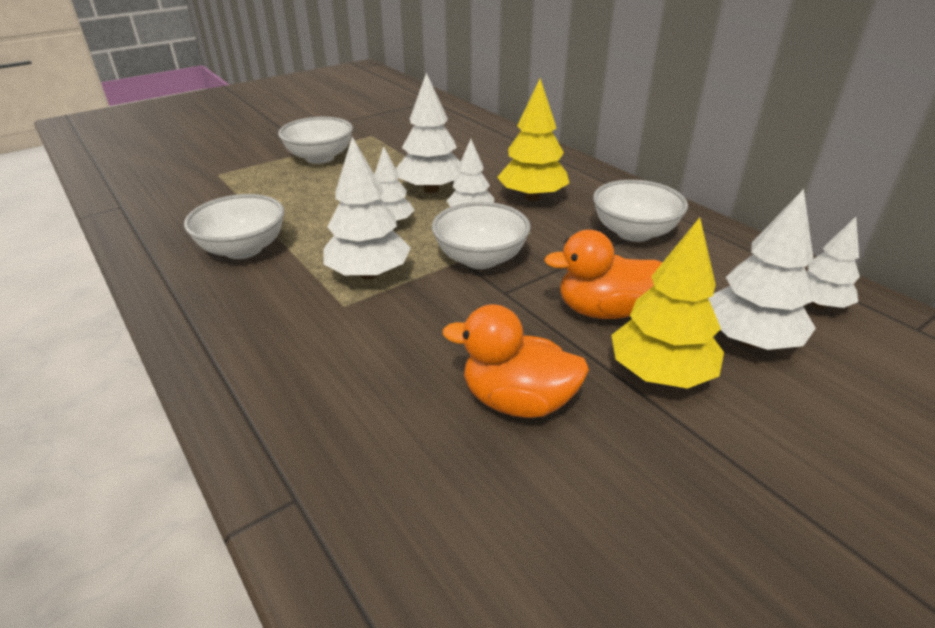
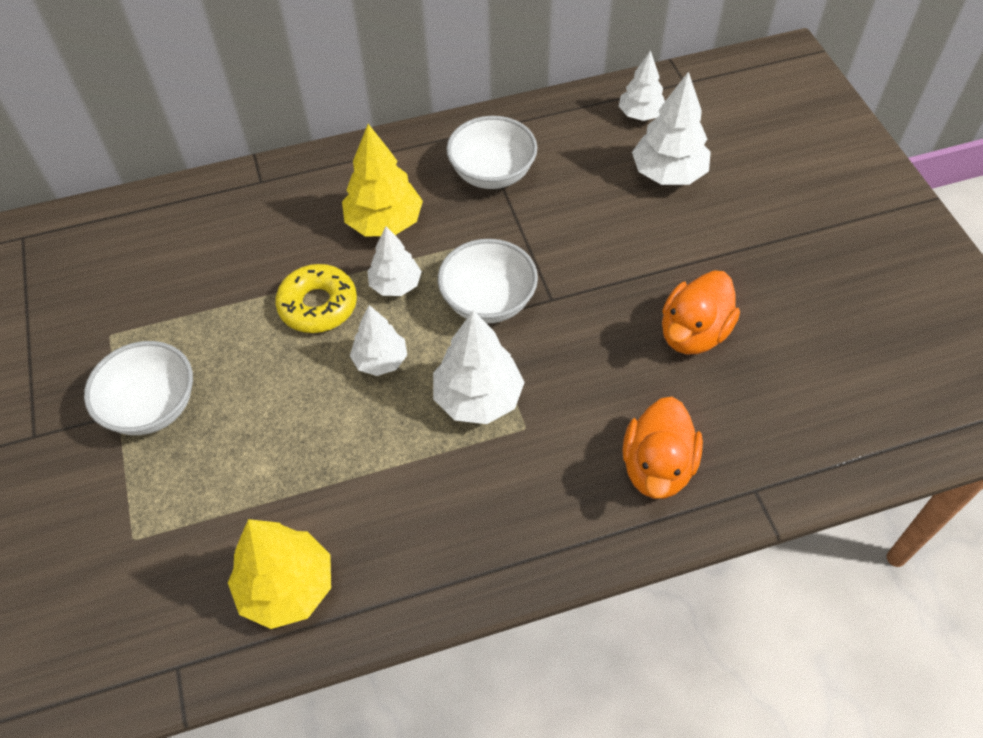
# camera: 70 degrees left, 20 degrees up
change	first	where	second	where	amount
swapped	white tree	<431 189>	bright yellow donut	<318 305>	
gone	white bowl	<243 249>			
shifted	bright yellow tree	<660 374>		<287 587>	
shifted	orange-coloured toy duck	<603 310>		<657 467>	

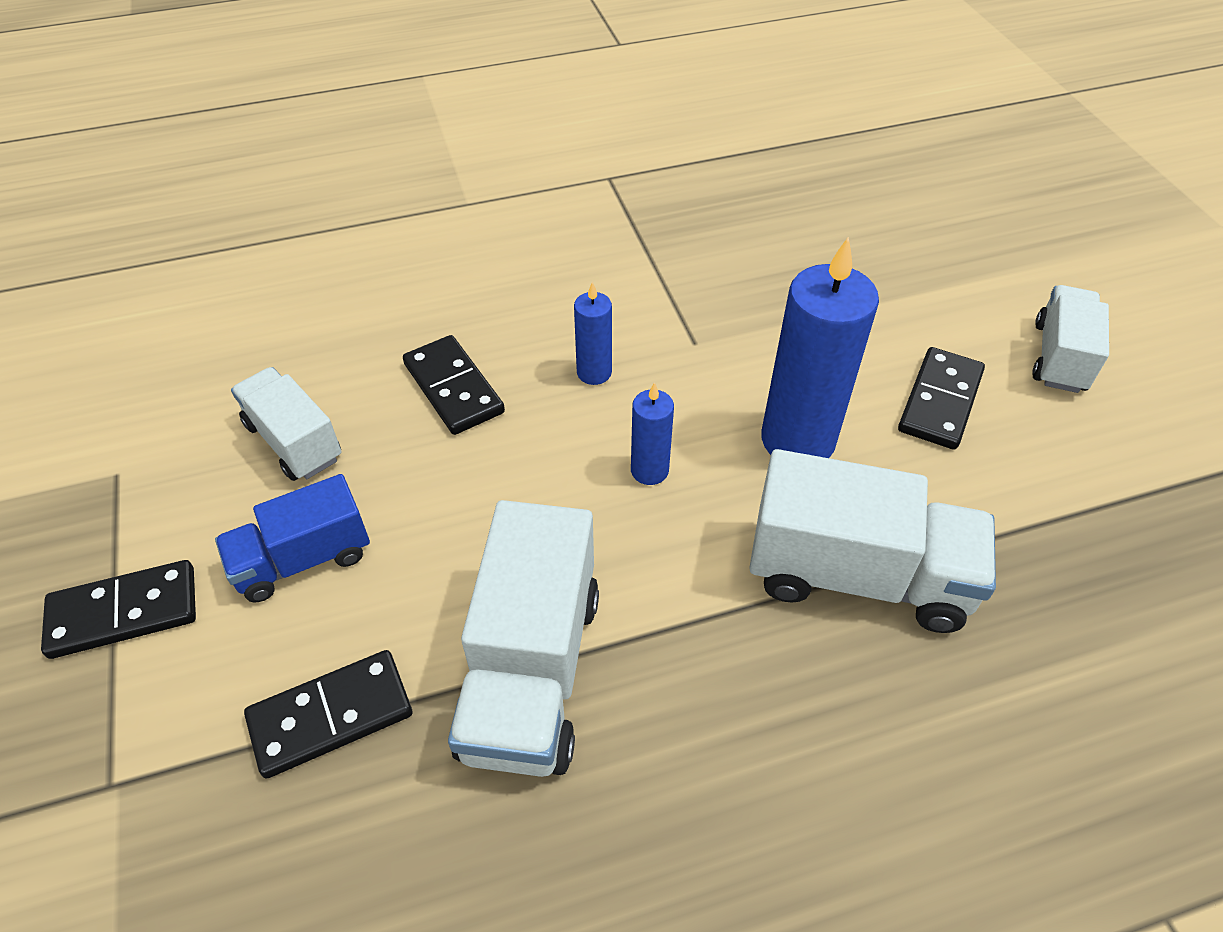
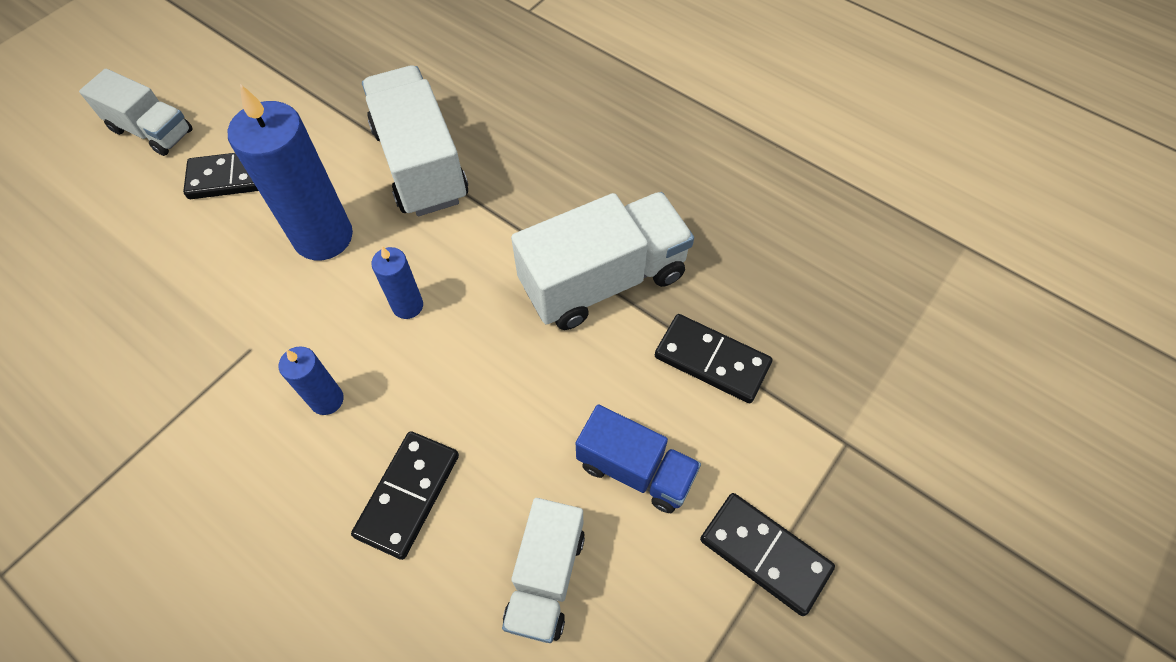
# camera: 125 degrees left, 10 degrees up
change	first	where	second	where	amount
rotated	white toy truck	<1059 357>		<152 131>	135 degrees counterclockwise

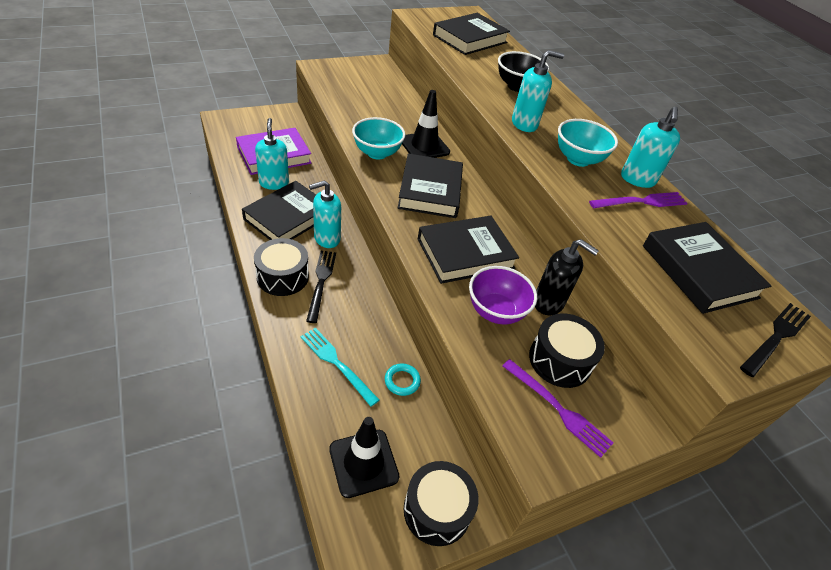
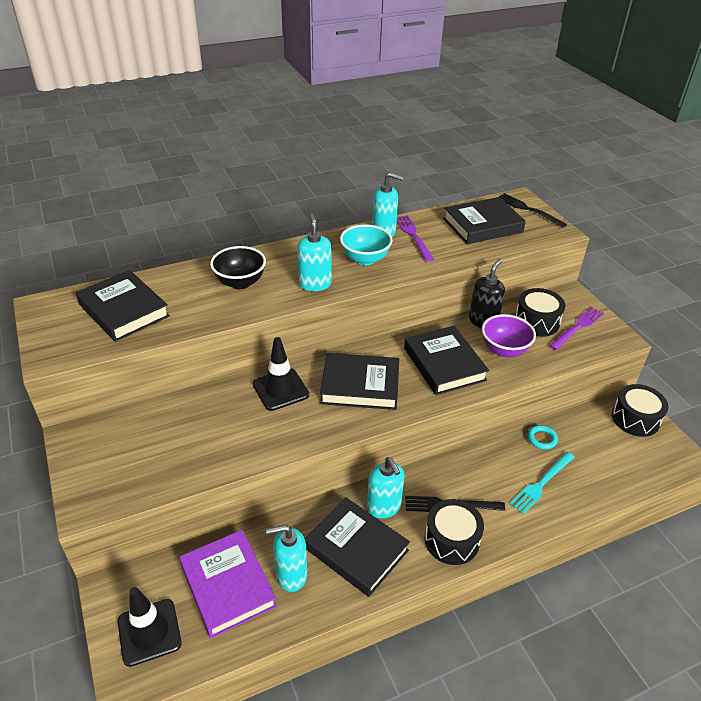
# camera: 85 degrees left, 5 degrees down
change	first	where	second	where	amount
gone	turquoise bowl	<377 153>			
shifted	jet-black road cone	<363 463>		<149 632>	

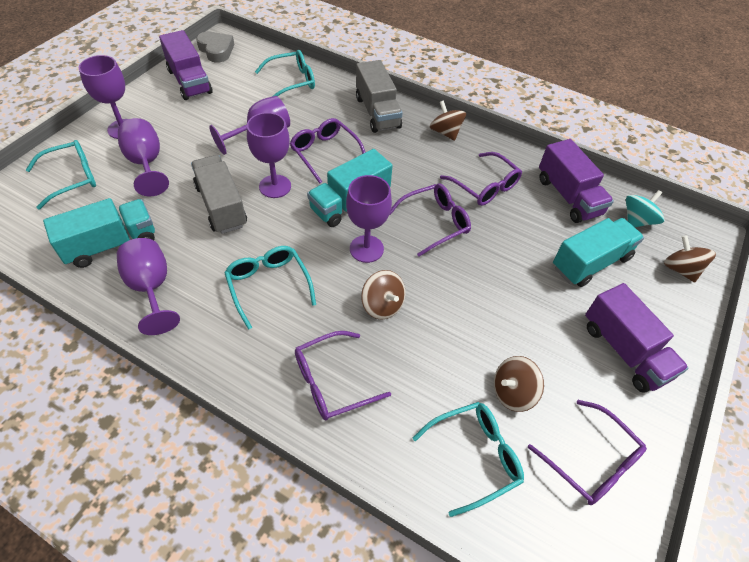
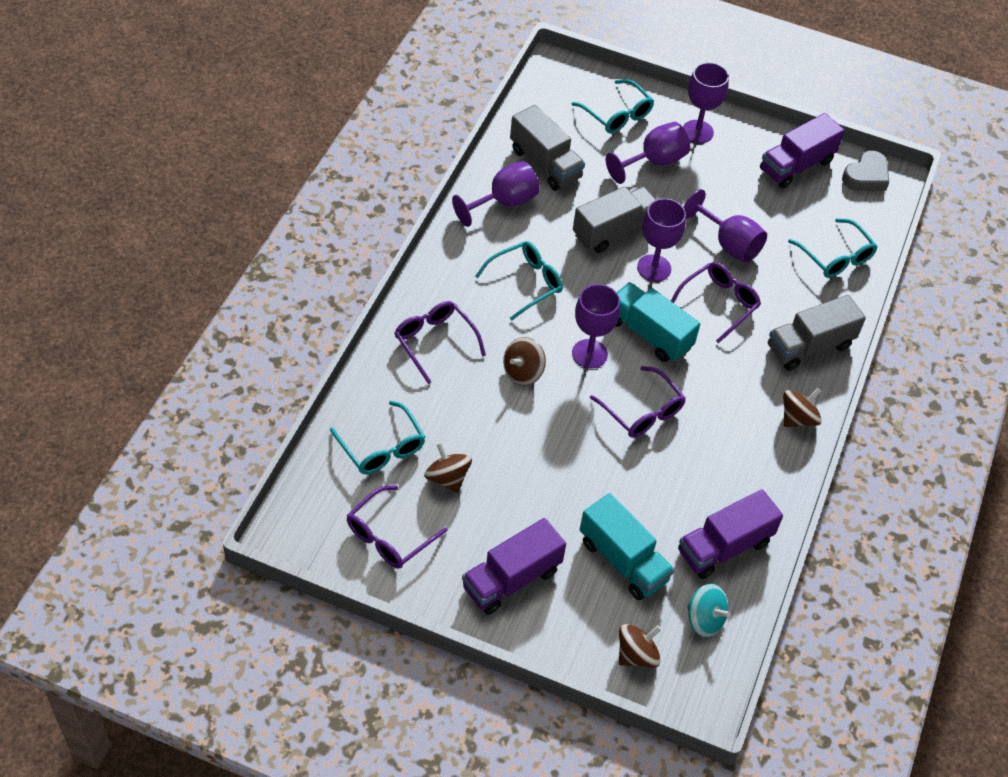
# camera: 80 degrees right, 0 degrees up
change	first	where	second	where	amount
gone	violet eyeglasses	<485 186>			
repainted	turquoise toy truck	<111 244>	ash-grey toy truck	<545 164>	

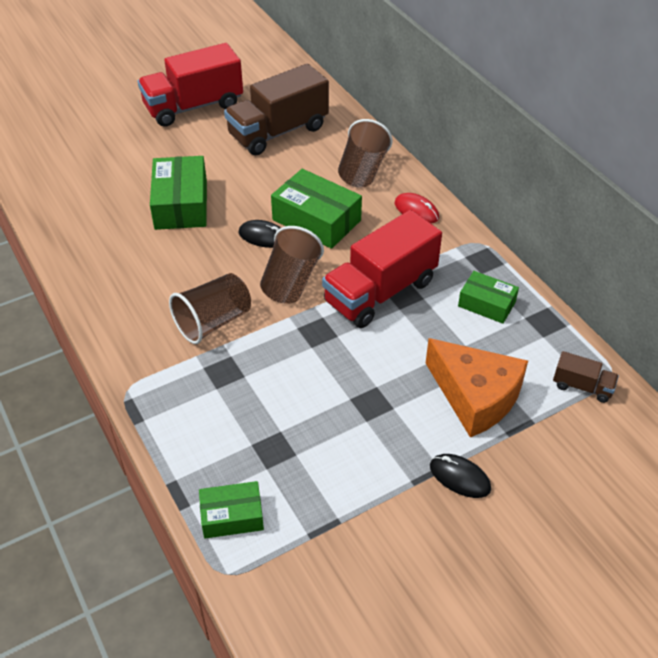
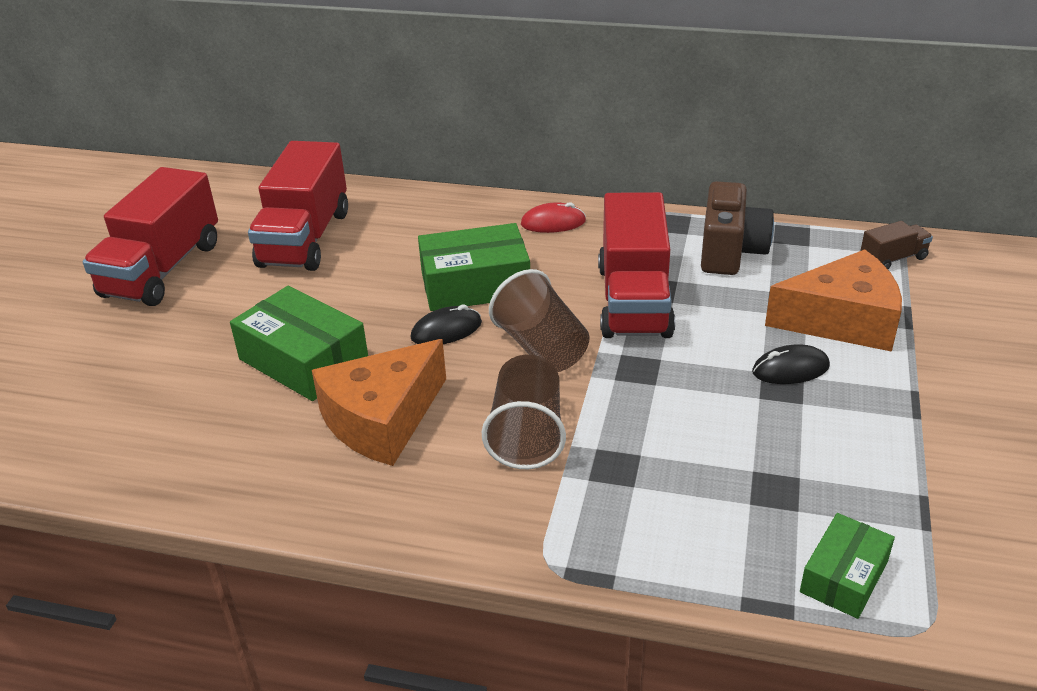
# camera: 45 degrees left, 10 degrees down
change	first	where	second	where	amount
repainted	dark brown toy truck	<278 132>	crimson toy truck	<305 238>	
gone	dark brown tumbler	<362 171>			
swapped	green package	<486 304>	dark brown camera	<730 252>	
shifted	jet-black PC mouse	<459 477>		<790 369>	
new			orange-coloured cheese	<382 419>	

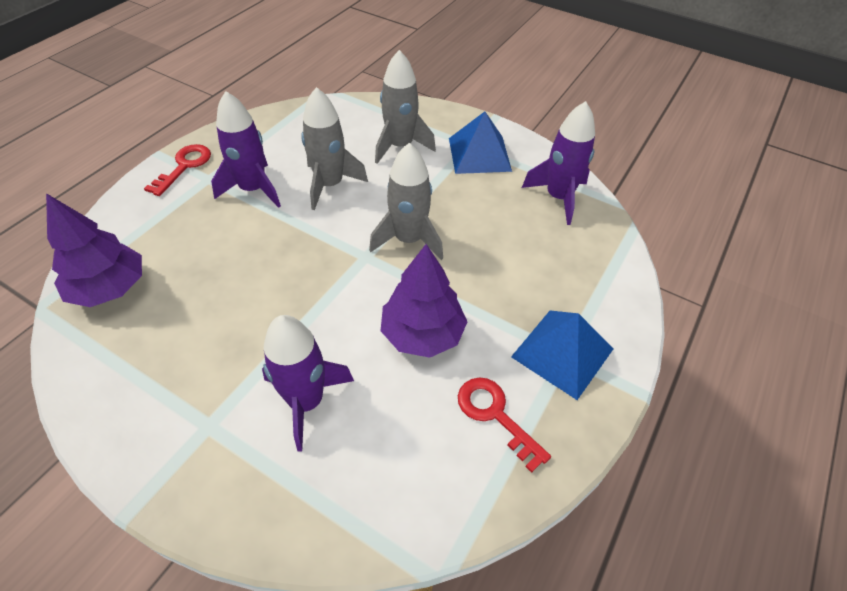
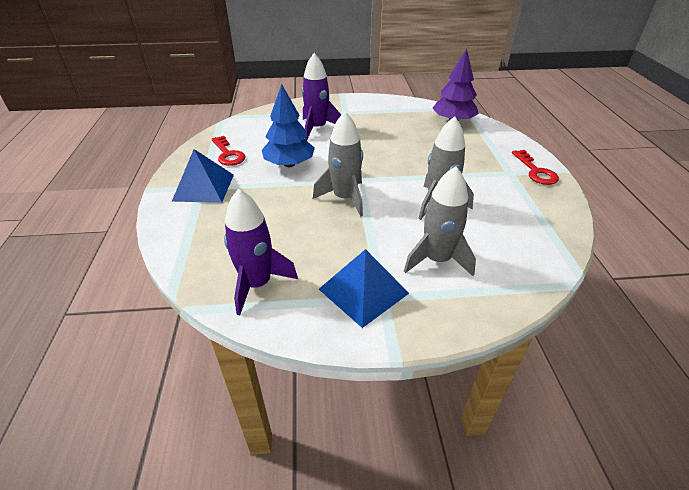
# camera: 145 degrees right, 10 degrees down
change	first	where	second	where	amount
gone	violet rocket	<253 189>			
repainted	violet tree	<422 334>	royal blue tree	<289 164>	
rotated	crimson key	<495 415>		<228 154>	45 degrees clockwise

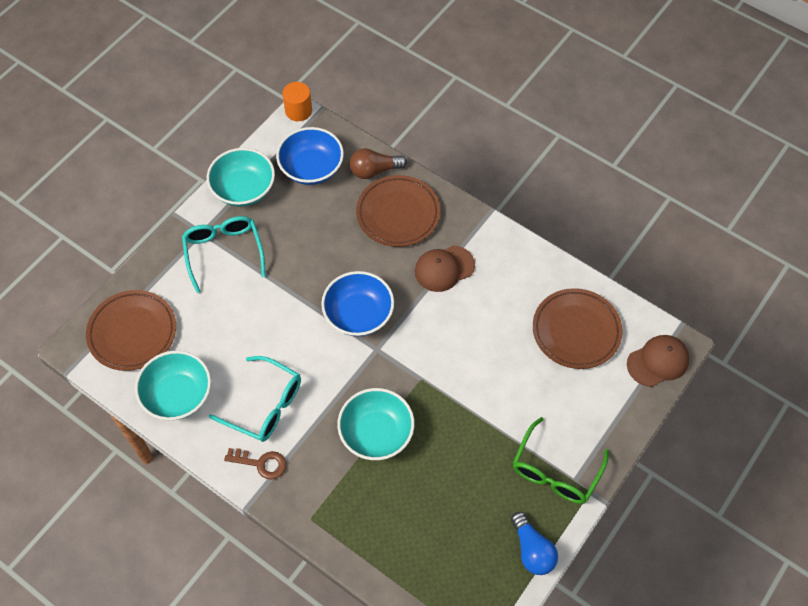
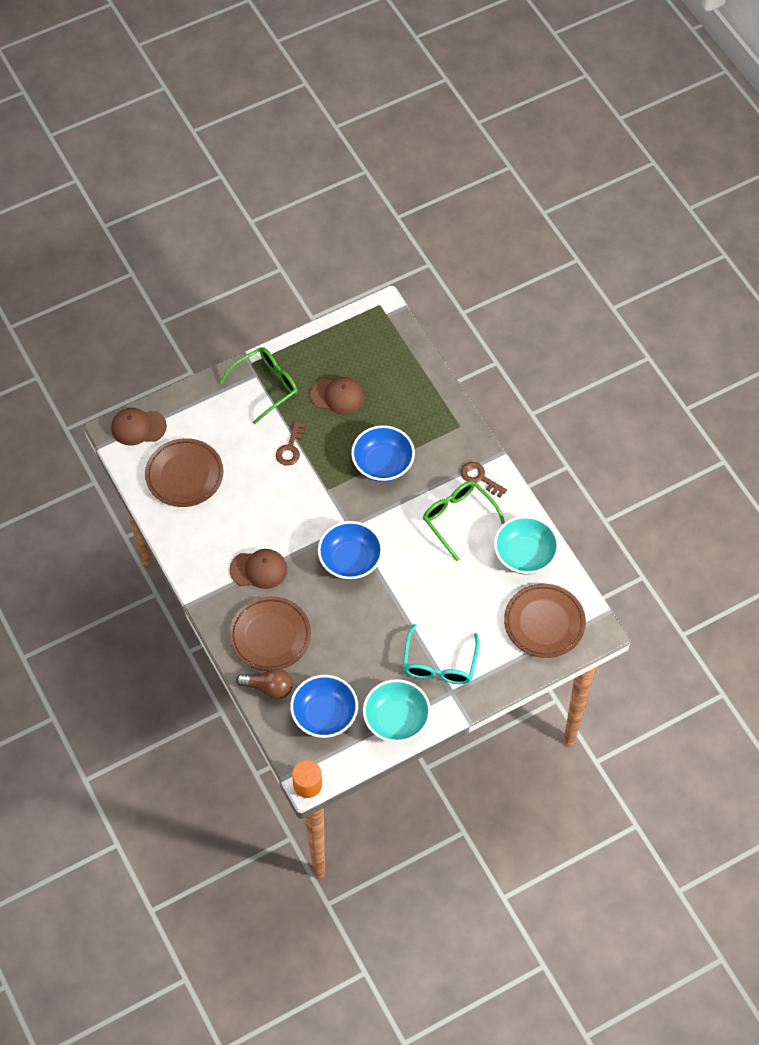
# camera: 155 degrees left, 0 degrees up
change	first	where	second	where	amount
repainted	turquoise eyeglasses	<264 405>	green eyeglasses	<459 519>	
repainted	turquoise bowl	<376 433>	royal blue bowl	<383 464>	
gone	royal blue light bulb	<532 550>			
new			dark brown cap	<337 396>	
new			dark brown key	<290 448>	

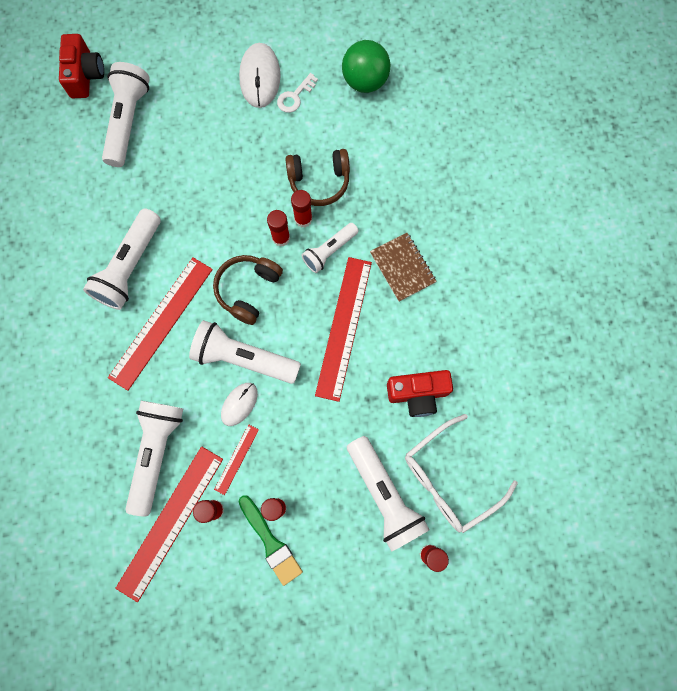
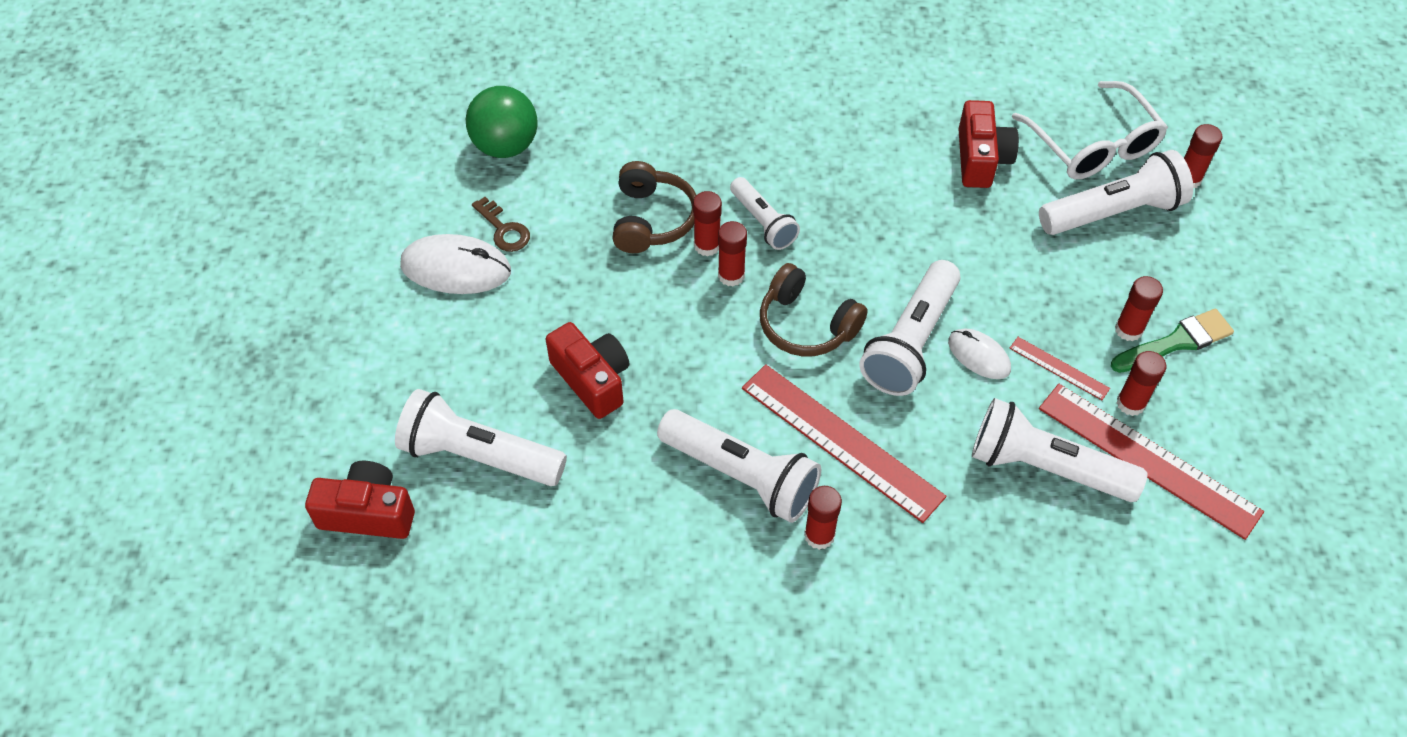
# camera: 80 degrees left, 20 degrees down
change	first	where	second	where	amount
repainted	white key	<295 96>	dark brown key	<504 229>	
gone	dark brown notepad	<402 267>			
gone	crimson ruler	<344 327>			
new			crimson camera	<592 379>	
new			crimson glue	<819 535>	

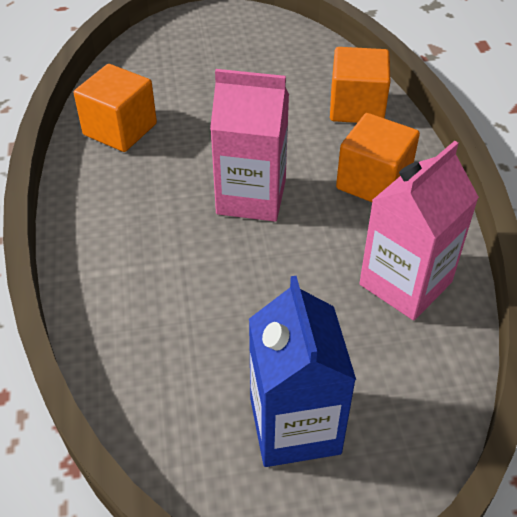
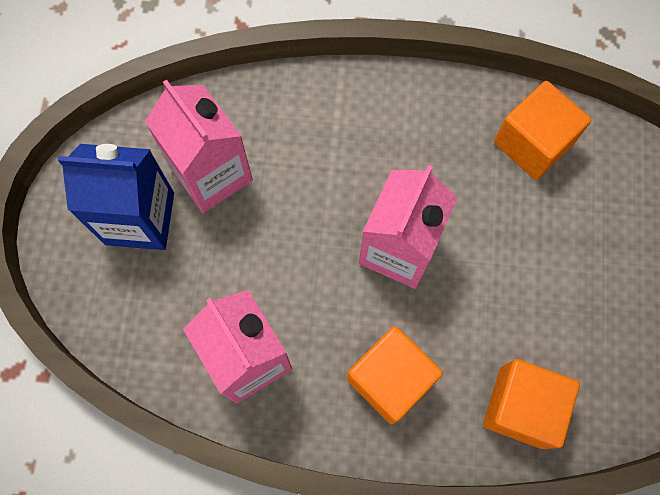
# camera: 105 degrees right, 25 degrees up
change	first	where	second	where	amount
new			rose-pink juice carton	<211 174>	

